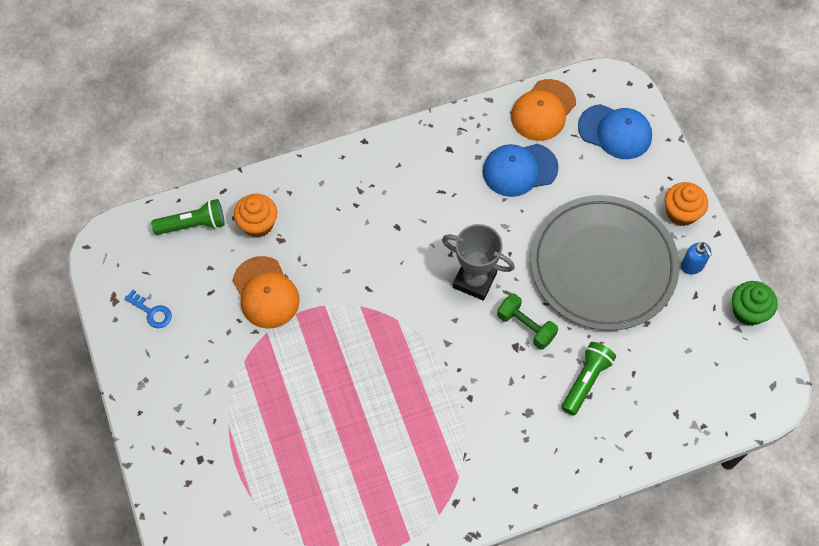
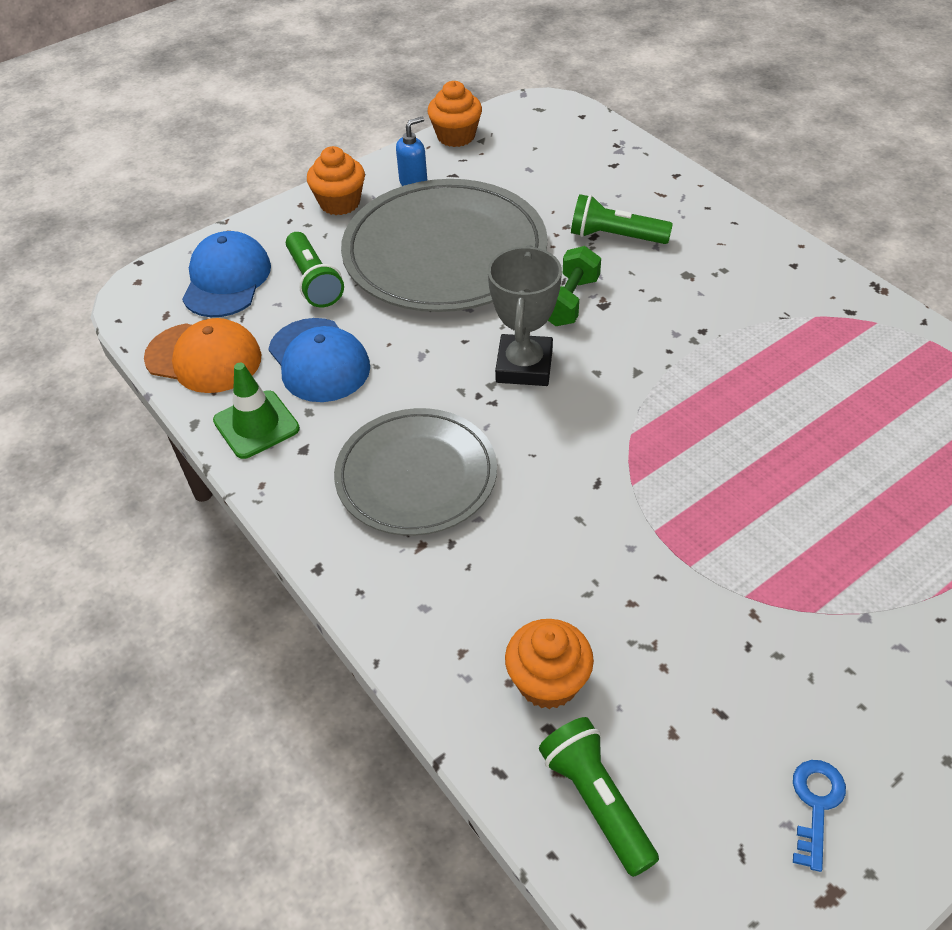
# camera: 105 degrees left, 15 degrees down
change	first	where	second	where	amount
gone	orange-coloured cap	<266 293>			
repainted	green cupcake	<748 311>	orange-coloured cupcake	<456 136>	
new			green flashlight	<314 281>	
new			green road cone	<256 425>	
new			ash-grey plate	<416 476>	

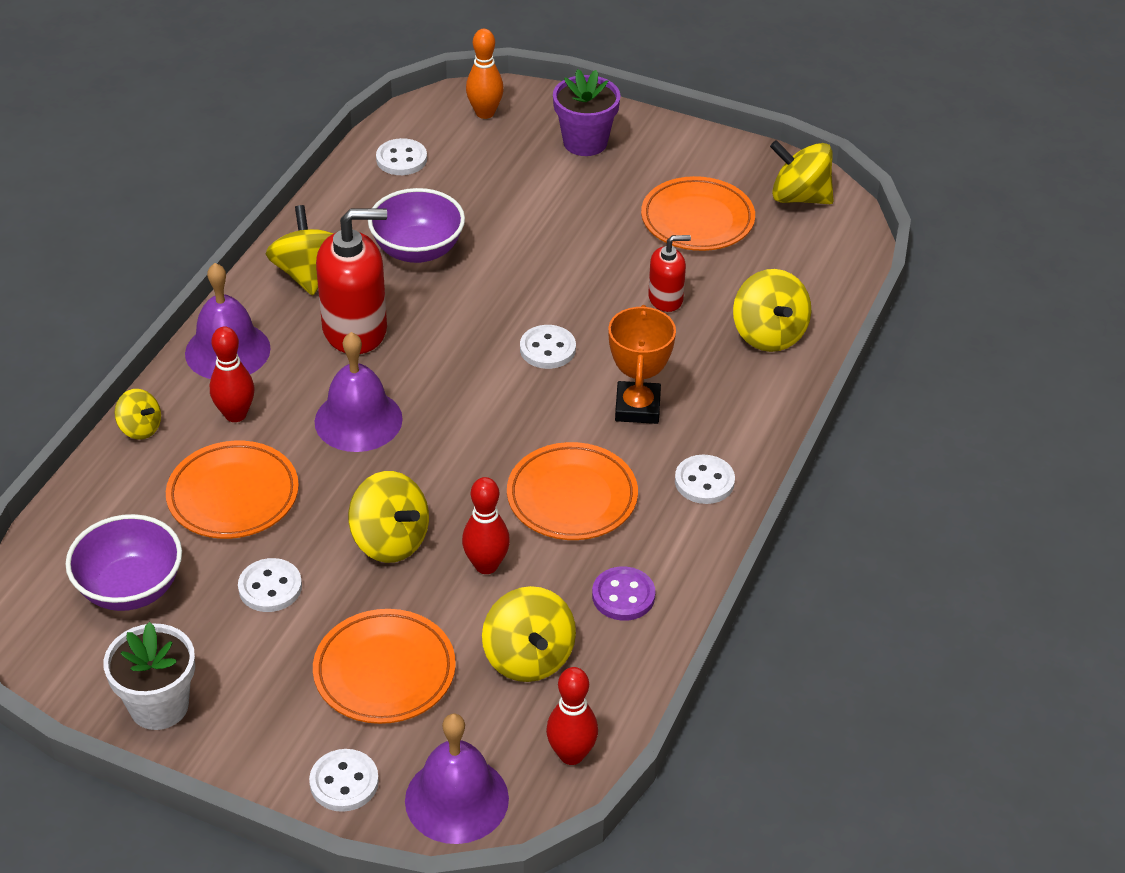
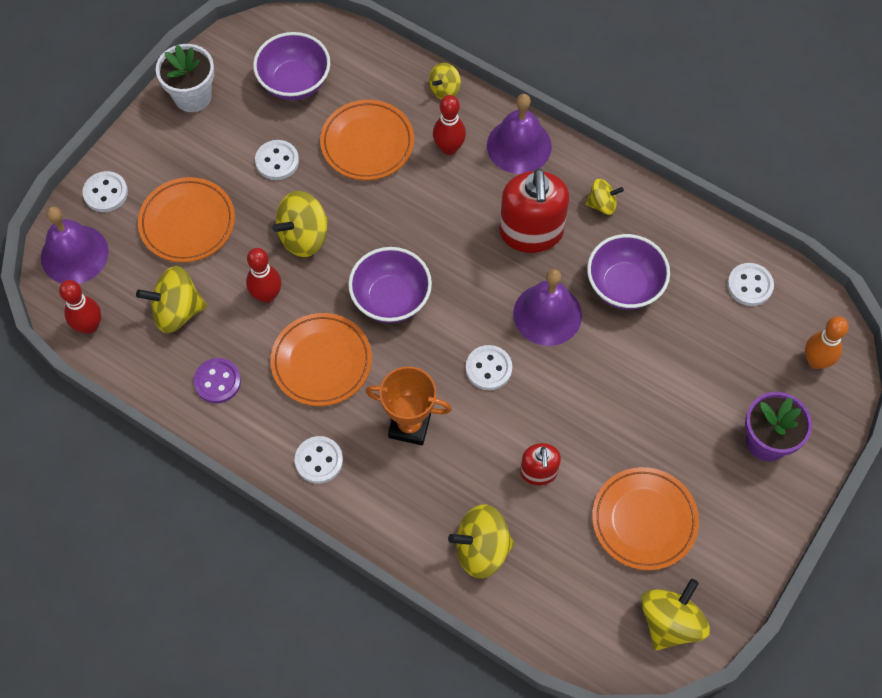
# camera: 100 degrees right, 20 degrees up
change	first	where	second	where	amount
scaled	bright yellow toy top	<308 274>		<602 204>	x0.59
shifted	violet school bell	<358 420>		<547 314>	
new			violet bowl	<391 299>	

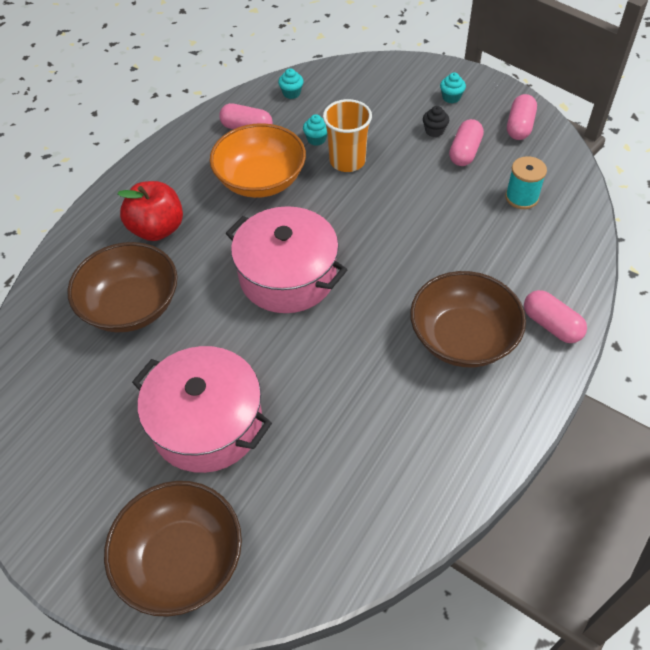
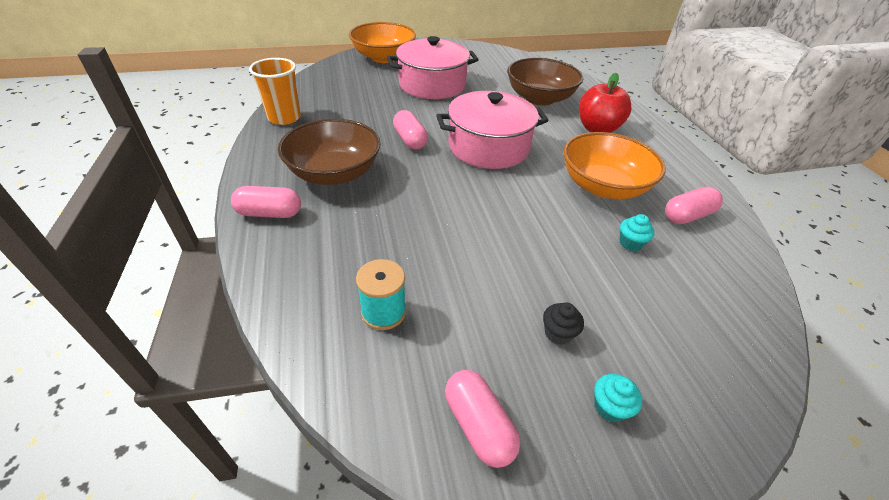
# camera: 130 degrees right, 10 degrees down
change	first	where	second	where	amount
gone	turquoise cupcake	<291 93>			
shifted	orange-coloured tumbler	<347 161>		<284 118>	
shifted	rose-pink pill shape	<464 152>		<410 140>	
repainted	dark brown bowl	<181 560>	orange-coloured bowl	<384 57>	

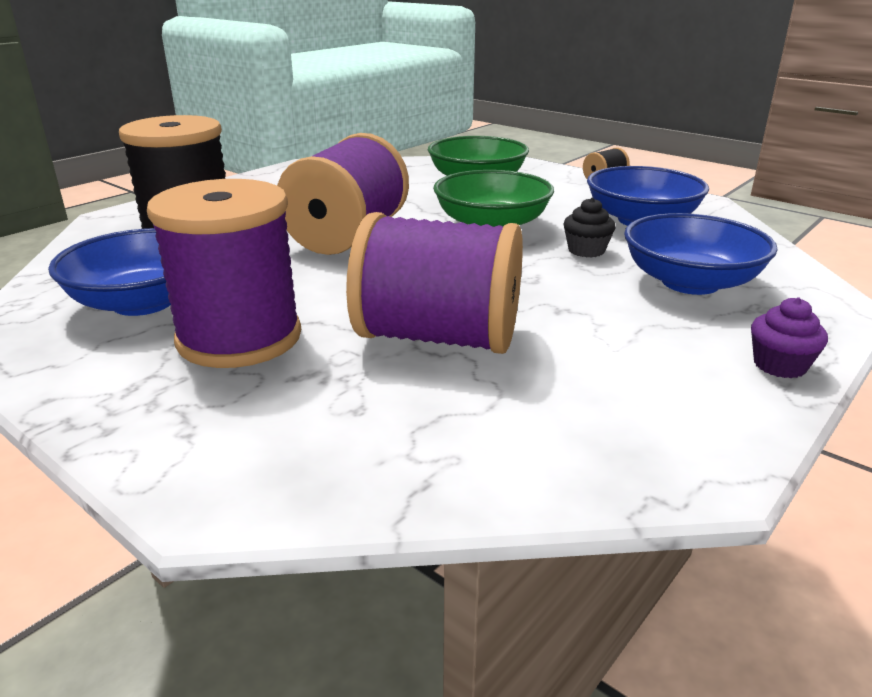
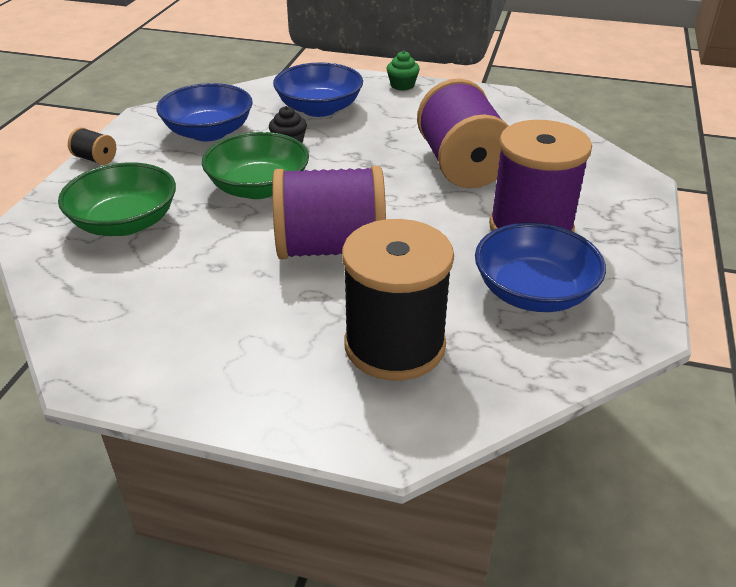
# camera: 115 degrees left, 10 degrees up
change	first	where	second	where	amount
repainted	violet cupcake	<779 365>	green cupcake	<402 85>	

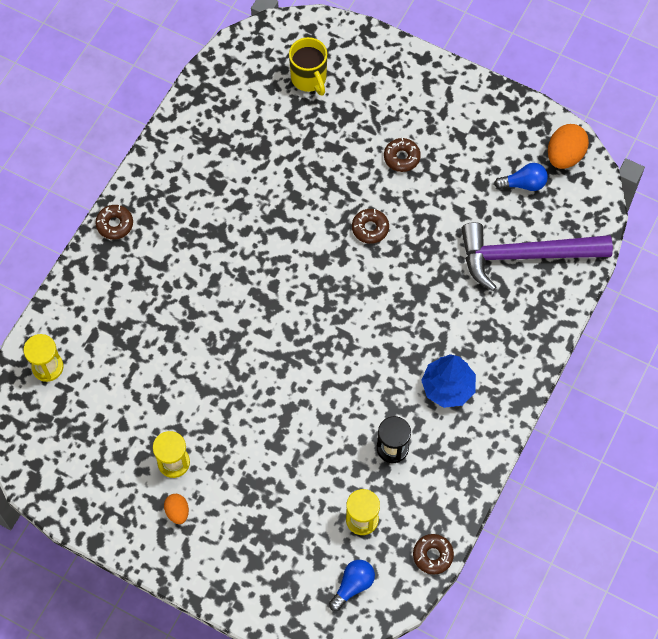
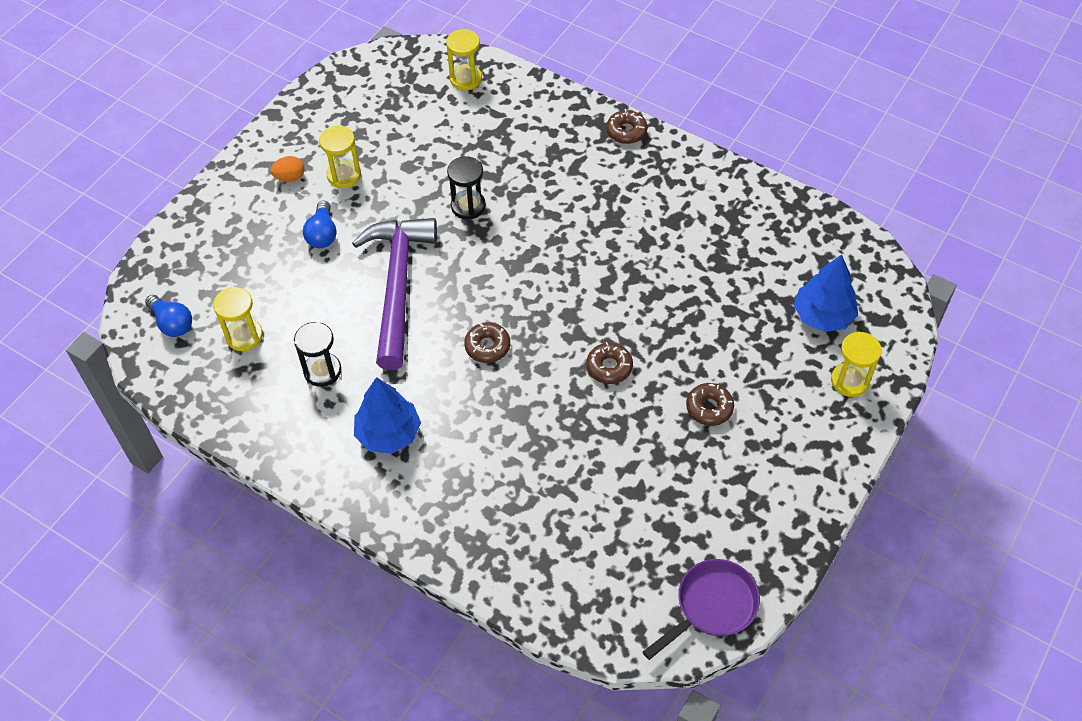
# camera: 95 degrees right, 10 degrees down
change	first	where	second	where	amount
swapped	bright yellow tea mug	<309 78>	royal blue tree	<822 316>	
swapped	orange-coloured egg	<564 155>	violet skillet	<712 606>	
shifted	royal blue light bulb	<523 184>		<322 234>	
shifted	violet claw hammer	<525 256>		<397 286>	
shifted	dark brown donut	<432 555>		<487 346>	
new			jet-black sandglass	<468 206>	
new			bright yellow sandglass	<849 381>	

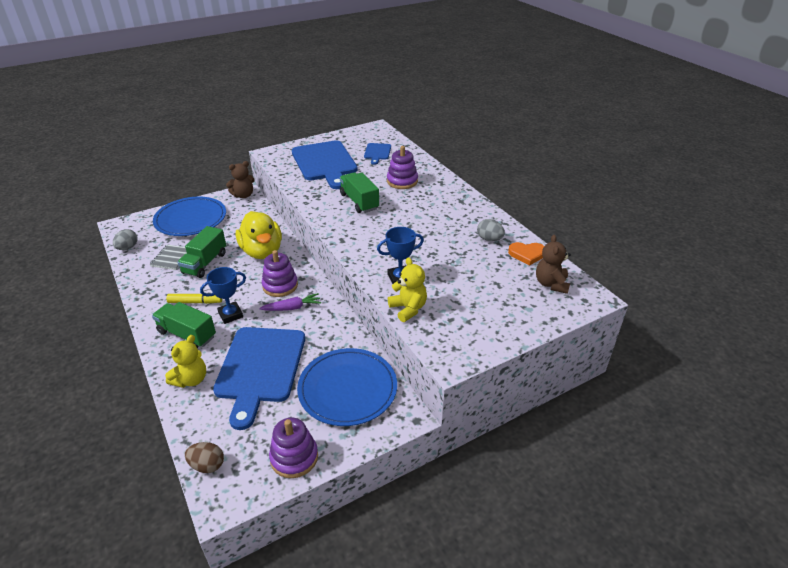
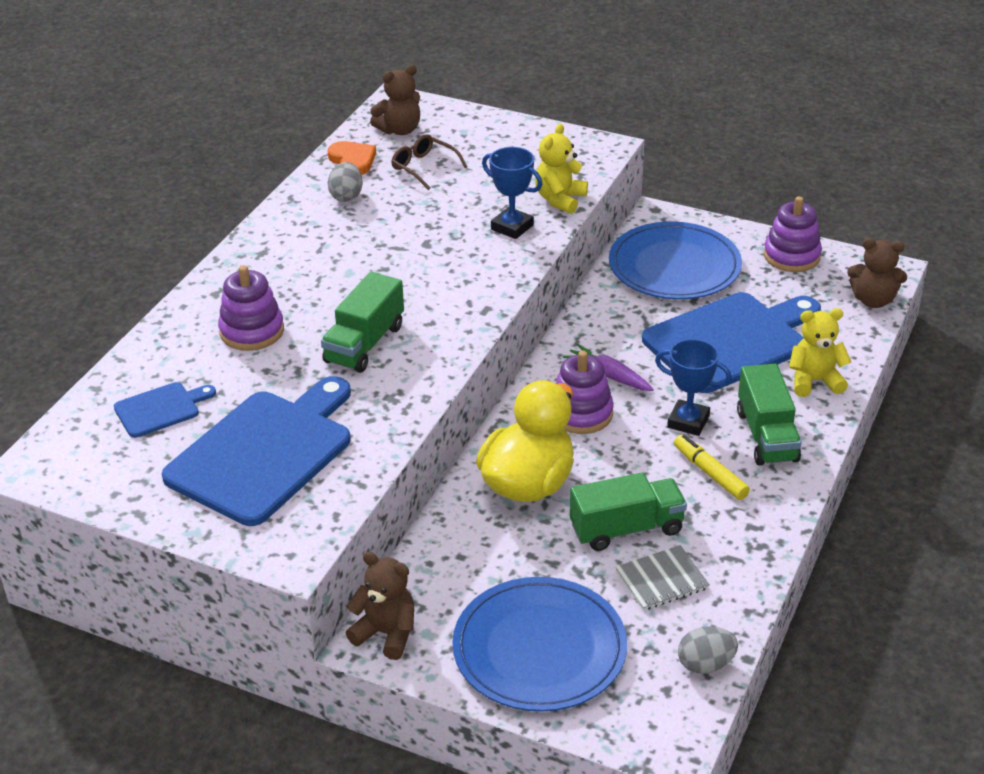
# camera: 125 degrees left, 0 degrees up
change	first	where	second	where	amount
swapped	dark brown egg	<207 465>	dark brown stuffed bear	<873 300>	
new			dark brown eyeglasses	<424 168>	

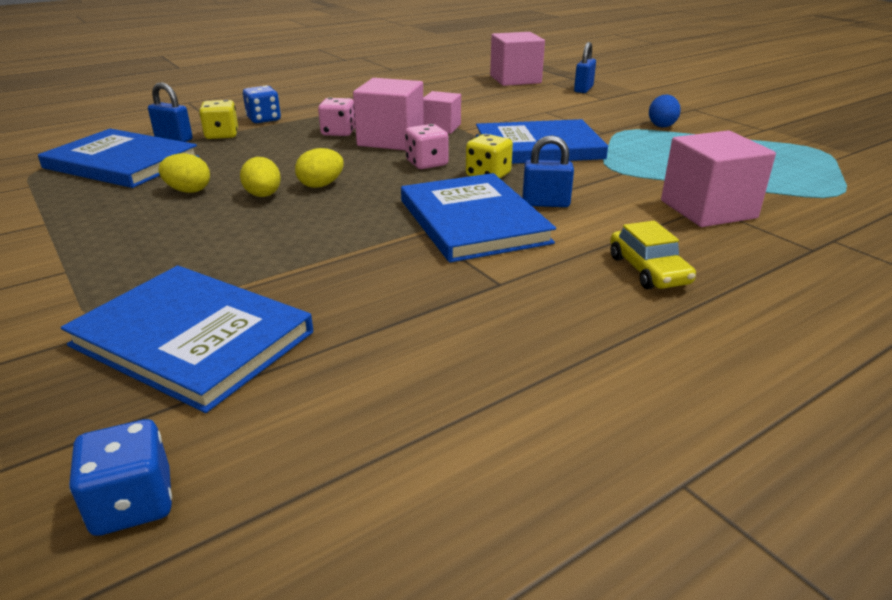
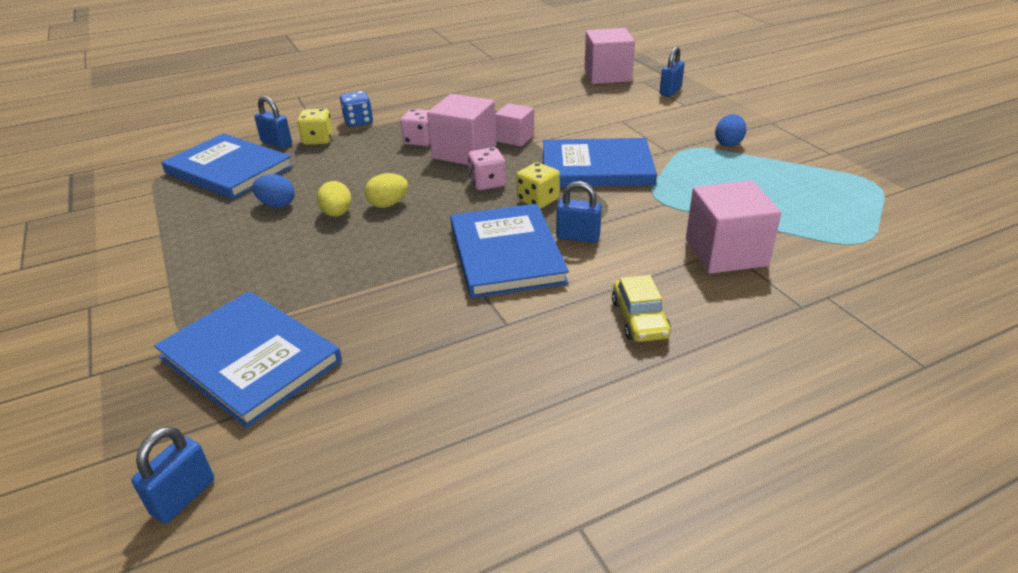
# camera: 10 degrees right, 5 degrees up
change	first	where	second	where	amount
repainted	bright yellow egg	<188 191>	royal blue egg	<277 205>	
swapped	royal blue game die	<133 503>	royal blue padlock	<183 497>	

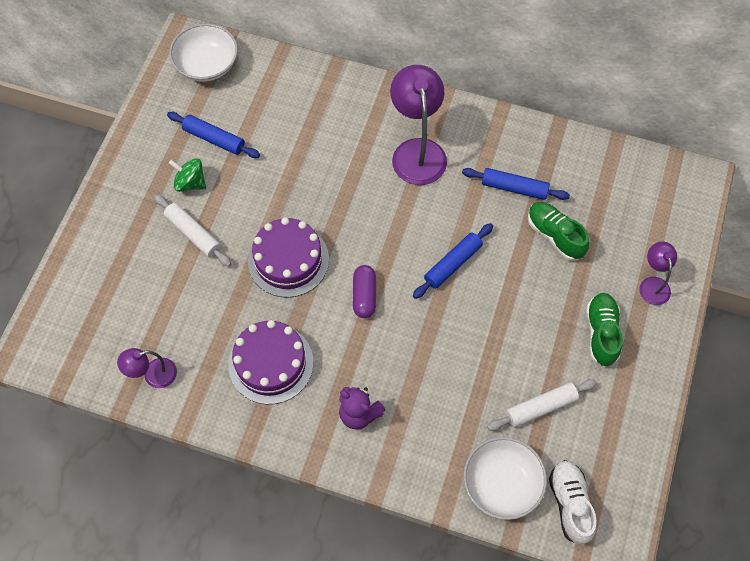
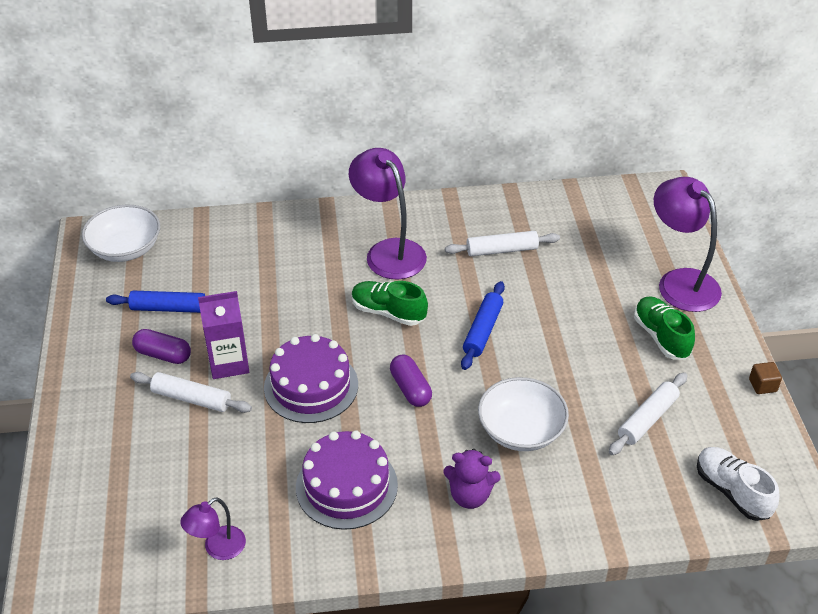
# camera: 25 degrees left, 20 degrees down
change	first	where	second	where	amount
swapped	green toy top	<190 183>	violet pill shape	<163 355>	
repainted	royal blue rolling pin	<514 188>	white rolling pin	<502 250>	
shifted	green lace-up shoe	<555 235>		<388 312>	
scaled	violet lamp	<653 284>		<680 282>	x1.86
shifted	white bowl	<501 484>		<521 430>	
new			violet juice carton	<229 363>	
new			dark brown solid cube	<762 385>	

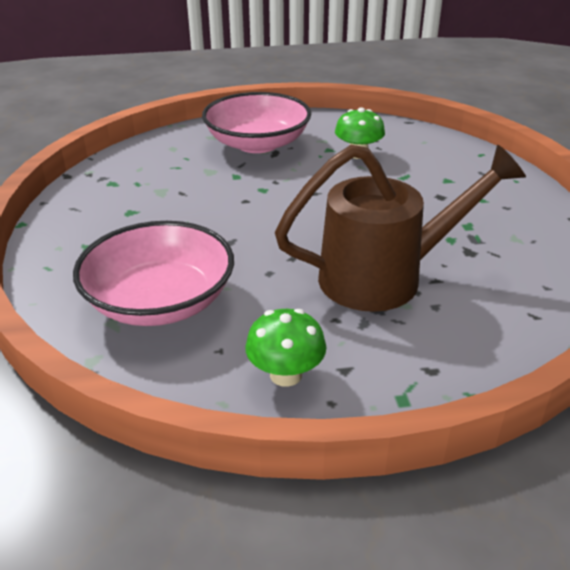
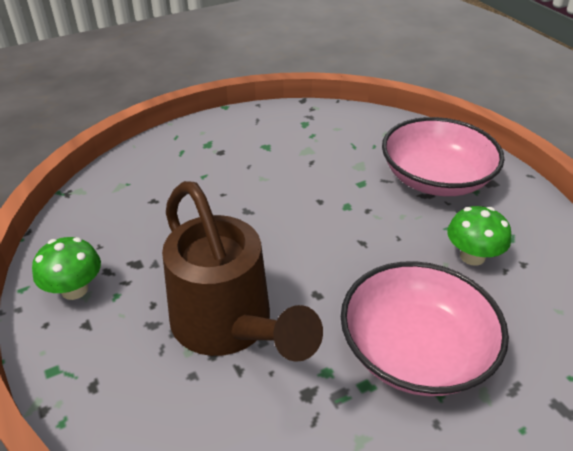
# camera: 70 degrees right, 5 degrees up
change	first	where	second	where	amount
shifted	rose-pink bowl	<160 301>		<415 350>	

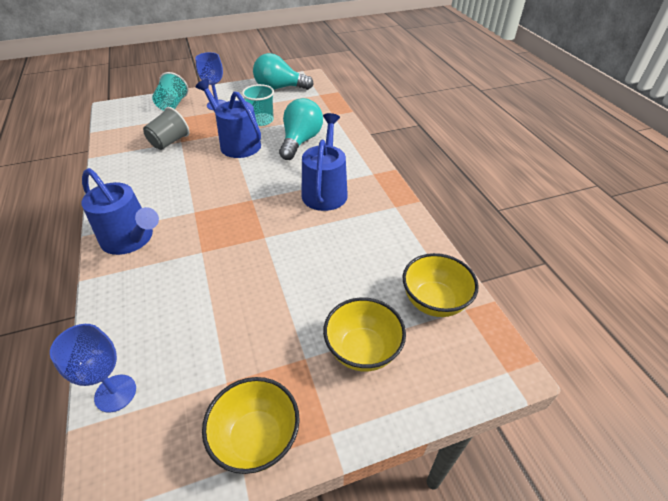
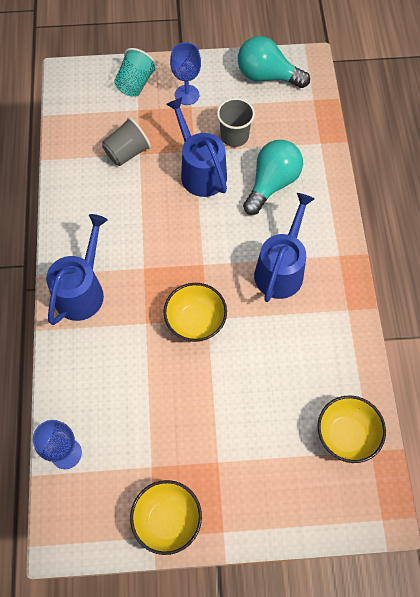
# camera: 15 degrees right, 20 degrees up
change	first	where	second	where	amount
repainted	turquoise tumbler	<261 120>	ash-grey tumbler	<234 136>	
rotated	royal blue sprinkling can	<131 239>		<82 291>	120 degrees counterclockwise
shifted	bright yellow bowl	<362 350>		<195 322>	

